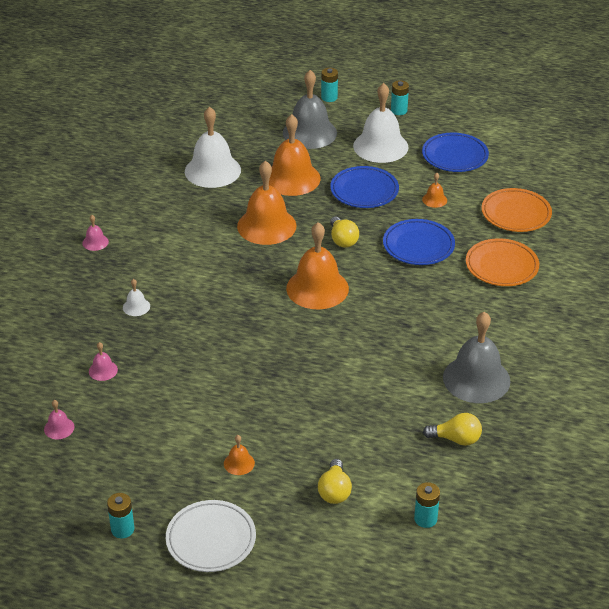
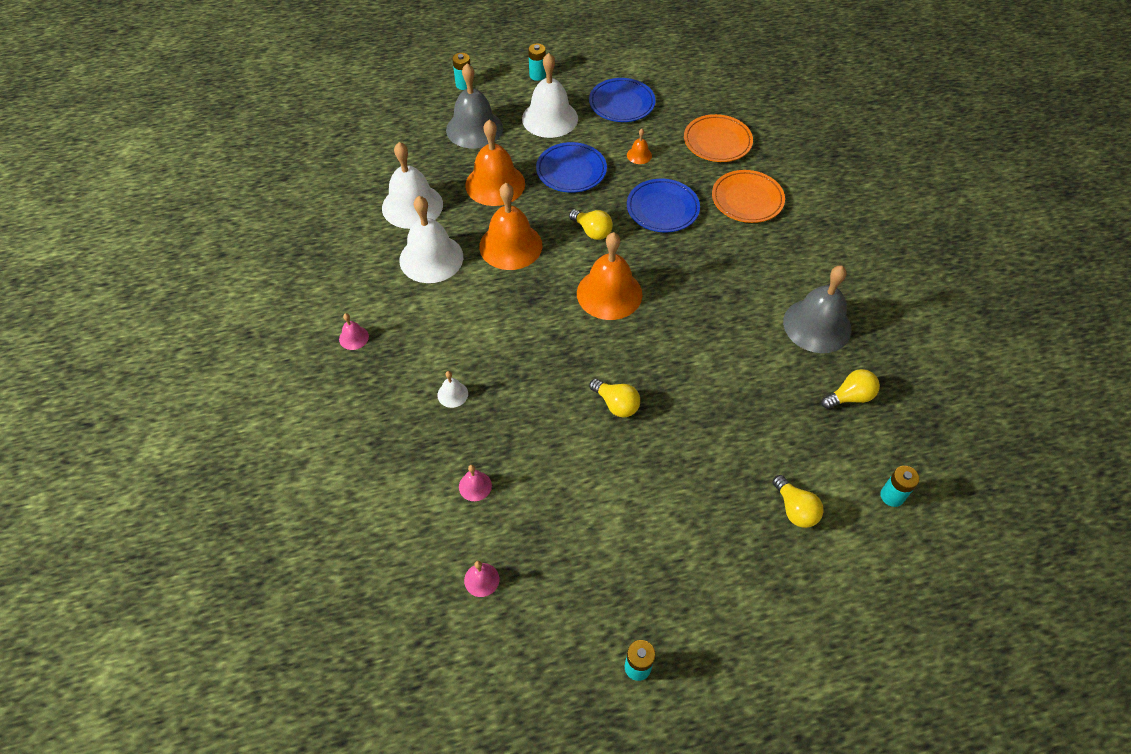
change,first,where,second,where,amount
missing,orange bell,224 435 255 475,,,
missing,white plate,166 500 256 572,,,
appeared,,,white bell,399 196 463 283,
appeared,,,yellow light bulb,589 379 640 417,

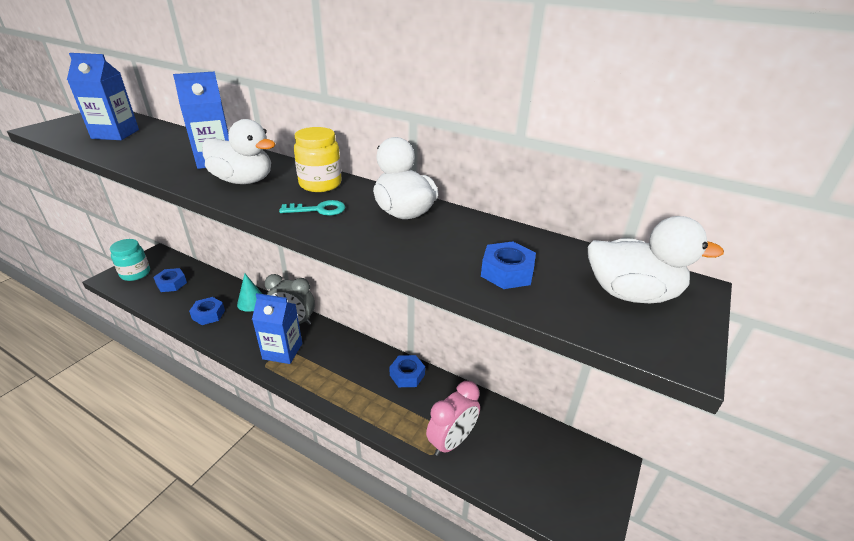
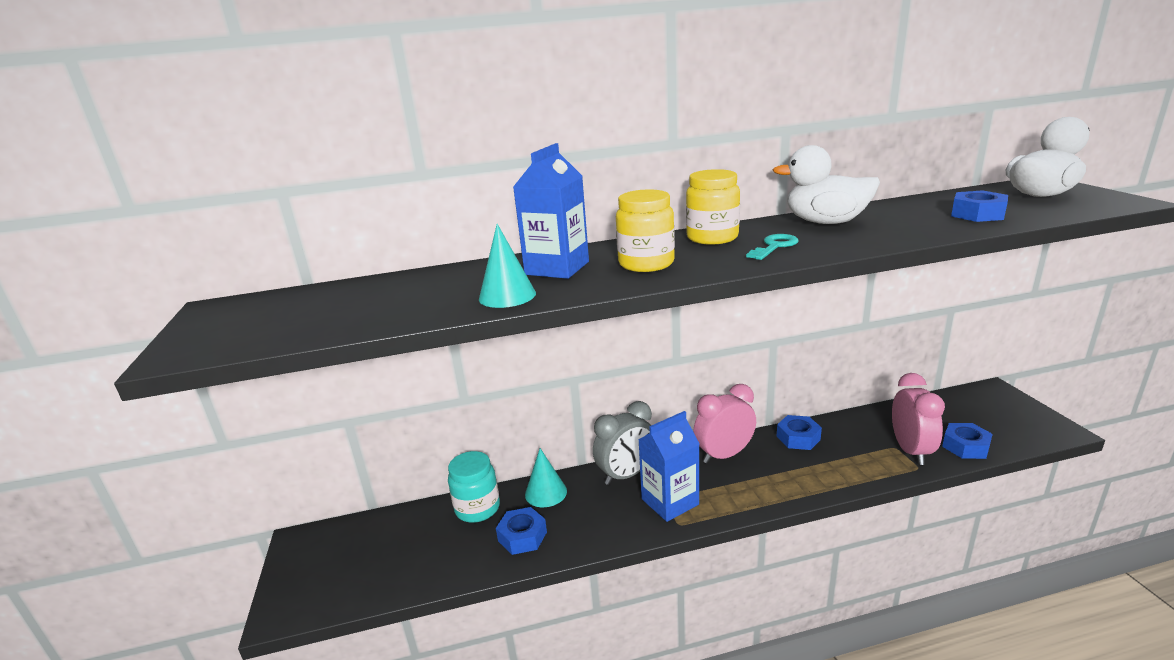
change,first,where,second,where,amount
missing,blue carton,67 53 139 140,,,
exchanged,white duck,202 119 276 184,yellow jar,616 189 675 272,
relocated,turquoise jar,110 239 150 281,,448 451 500 523,
relocated,blue nut,153 268 187 292,,942 423 993 459,
appeared,,,turquoise cone,479 224 536 308,
appeared,,,pink clock,694 384 756 463,

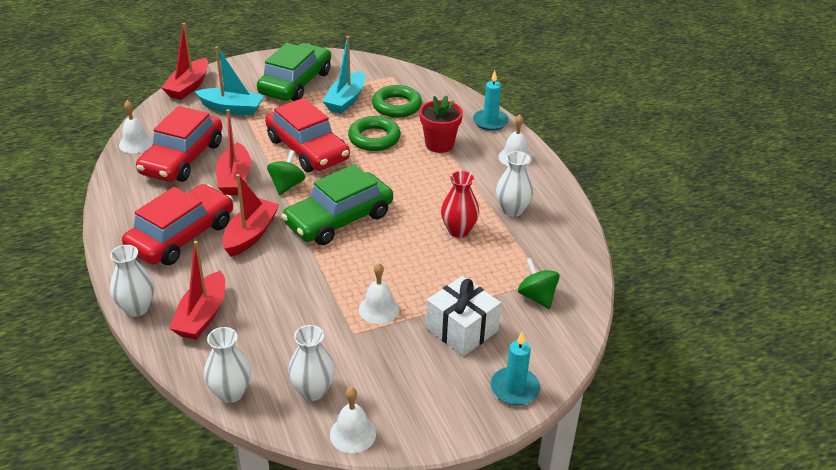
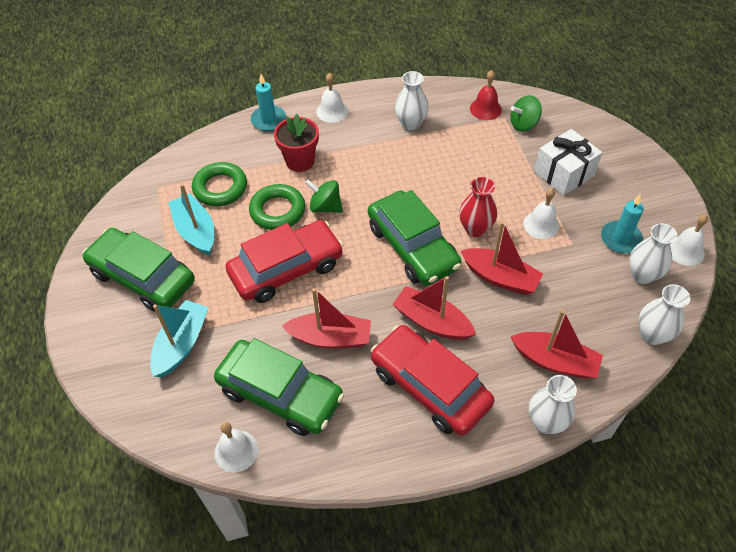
change,first,where,second,where,amount
relocated,red boat,161 23 208 100,,461 221 543 295,
spun,turquoise boat,322 36 365 114,,168 184 214 256,150 degrees counterclockwise
colour,red car,136 106 222 182,green car,214 338 344 436,
relocated,green spinning top,267 150 305 196,,305 180 343 213,
relocated,red vase,441 171 479 238,,459 177 497 237,
relocated,turquoise candle,490 332 540 405,,601 195 644 253,
appeared,,,red bell,470 70 502 120,

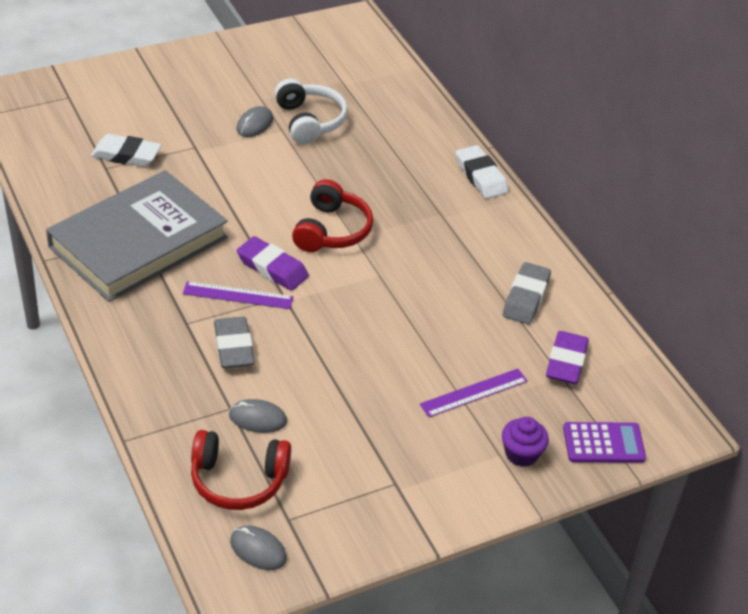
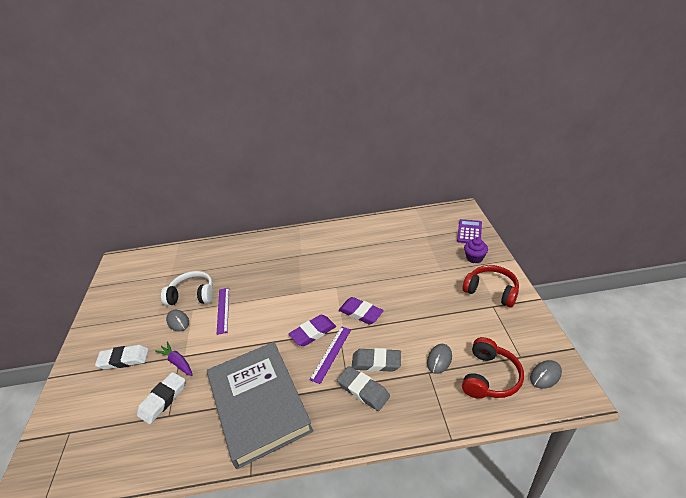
change,first,where,second,where,amount
relocated,white eraser,456 145 508 199,,95 345 149 370,
relocated,red headphones,292 179 373 252,,463 265 519 307,
relocated,grey eraser,503 262 551 324,,337 366 390 411,
relocated,purple eraser,546 331 589 384,,339 297 384 324,
relocated,purple ruler,420 369 528 417,,217 288 229 335,
appeared,,,purple carrot,155 341 193 376,

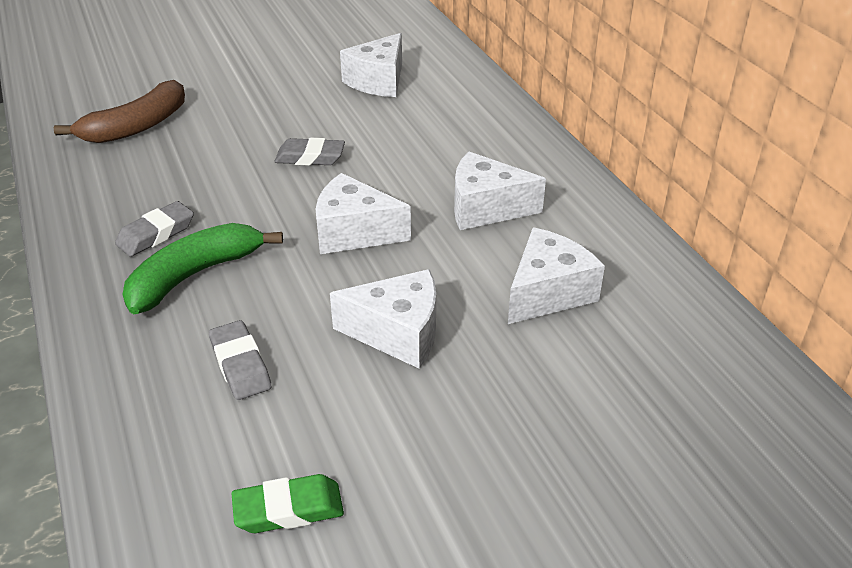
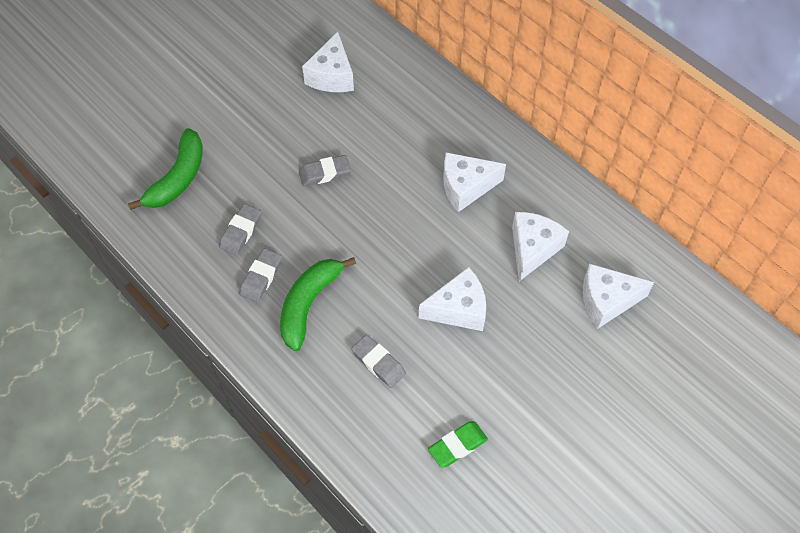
change,first,where,second,where,amount
colour,brown banana,54 80 185 143,green banana,128 128 203 210,
relocated,white cheese,316 173 411 254,,583 263 654 329,
appeared,,,grey eraser,219 204 262 255,

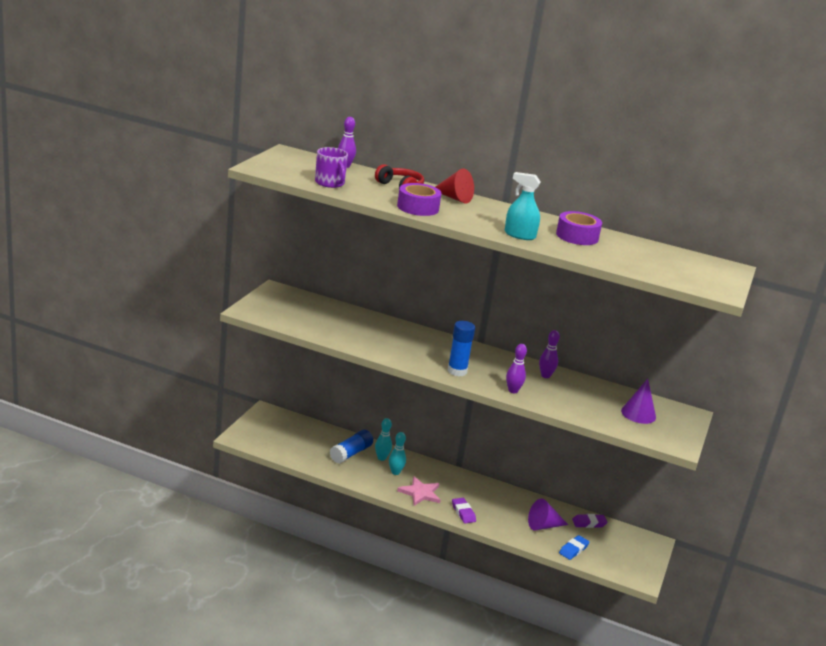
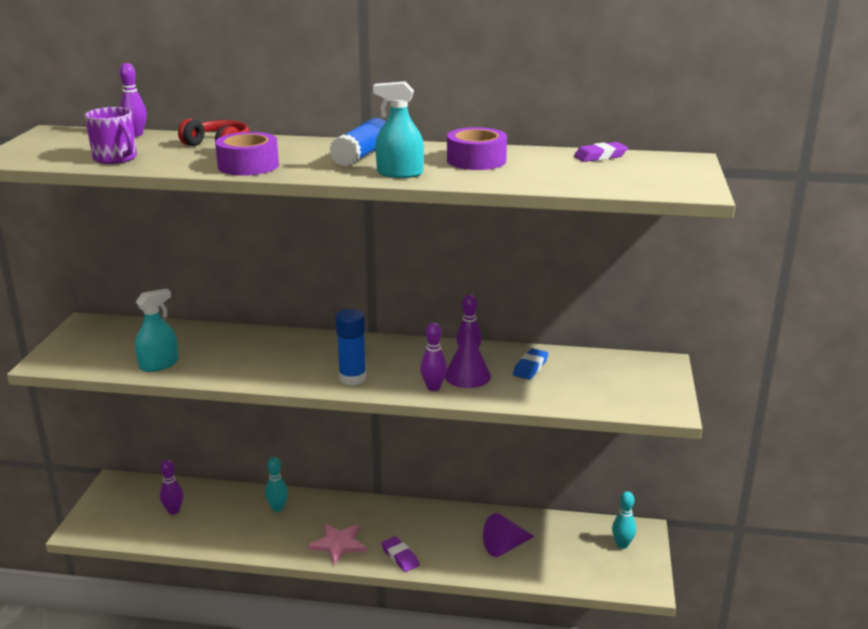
change,first,where,second,where,amount
missing,red cone,435 168 474 204,,,
relocated,purple cone,621 379 656 424,,445 327 491 388,
relocated,blue glue stick,330 430 373 463,,330 118 386 166,
relocated,turquoise bowling pin,389 432 406 475,,612 491 636 549,
relocated,purple eraser,572 514 607 528,,574 142 628 162,
relocated,blue eraser,559 535 589 560,,513 348 548 380,
appeared,,,turquoise spray bottle,135 288 179 372,
appeared,,,purple bowling pin,160 459 183 515,

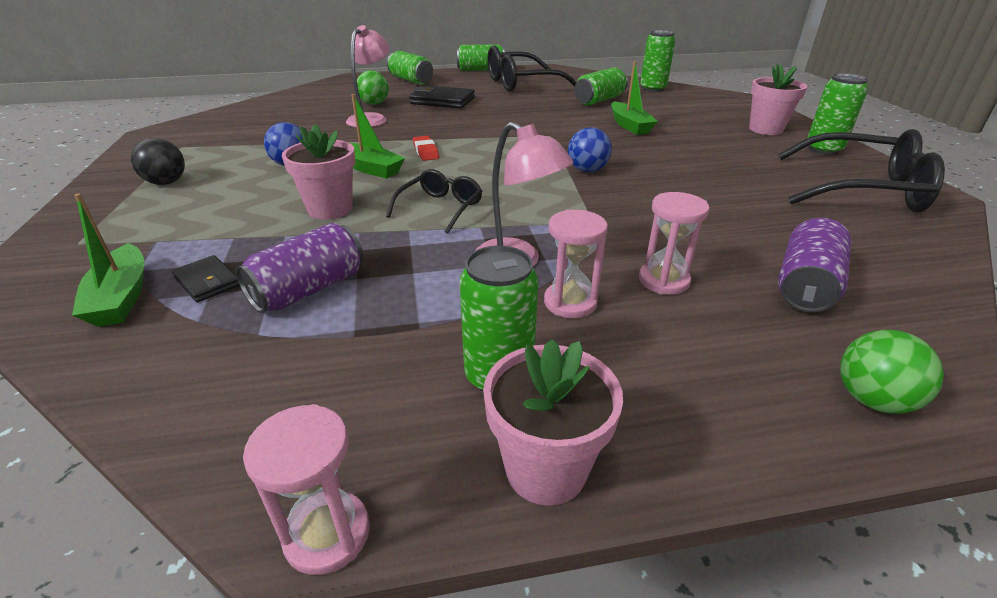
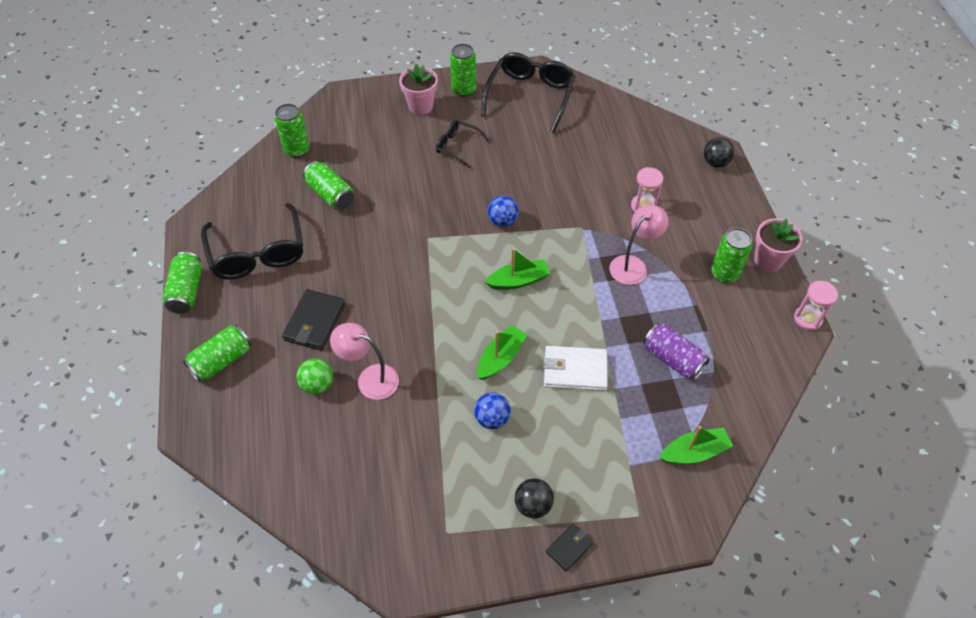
change,first,where,second,where,amount
relocated,green boat,611 61 658 135,,485 248 551 290,
exchanged,pink flower pot,282 124 355 220,white wallet,543 346 608 391,
missing,red eraser,413 136 439 161,,,
relocated,black glasses,386 169 482 233,,436 120 490 168,
missing,pink hourglass,544 209 608 318,,,
missing,purple can,778 218 852 312,,,
relocated,black wallet,172 255 240 302,,546 524 593 572,
colour,green ball,840 330 944 414,black ball,704 137 734 167,

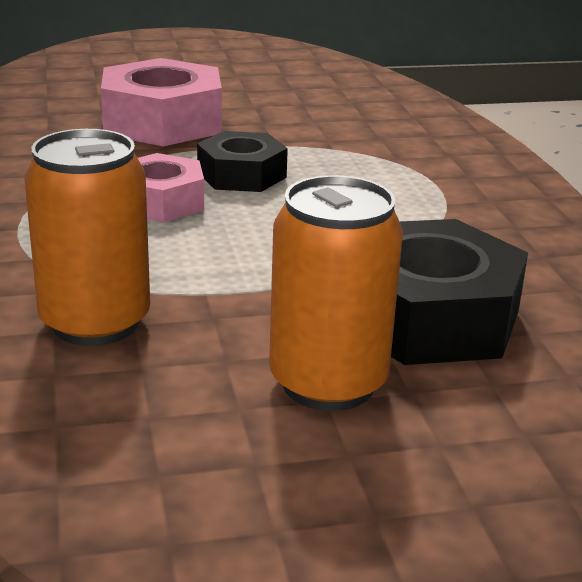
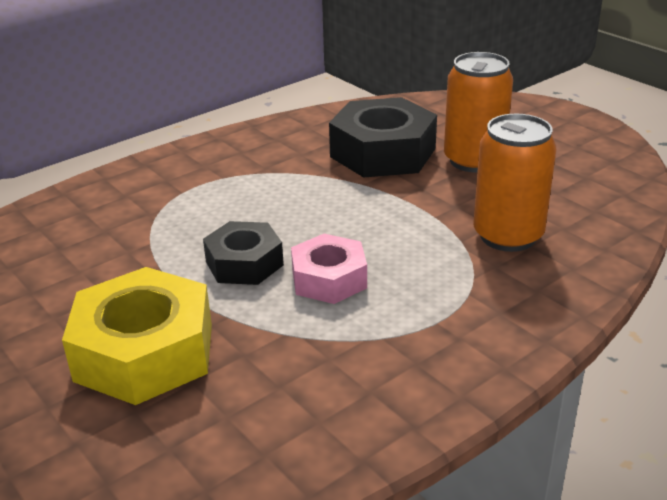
change,first,where,second,where,amount
colour,pink nut,101 58 222 147,yellow nut,62 267 212 405,

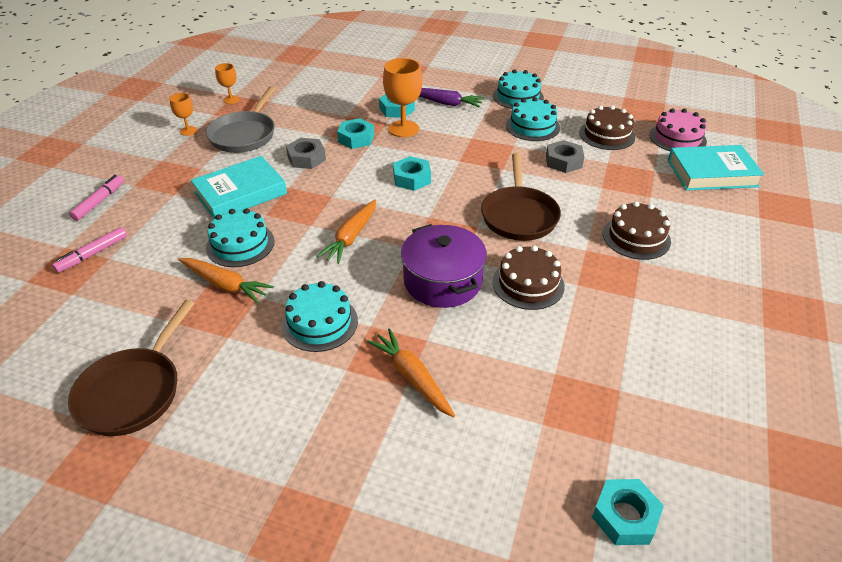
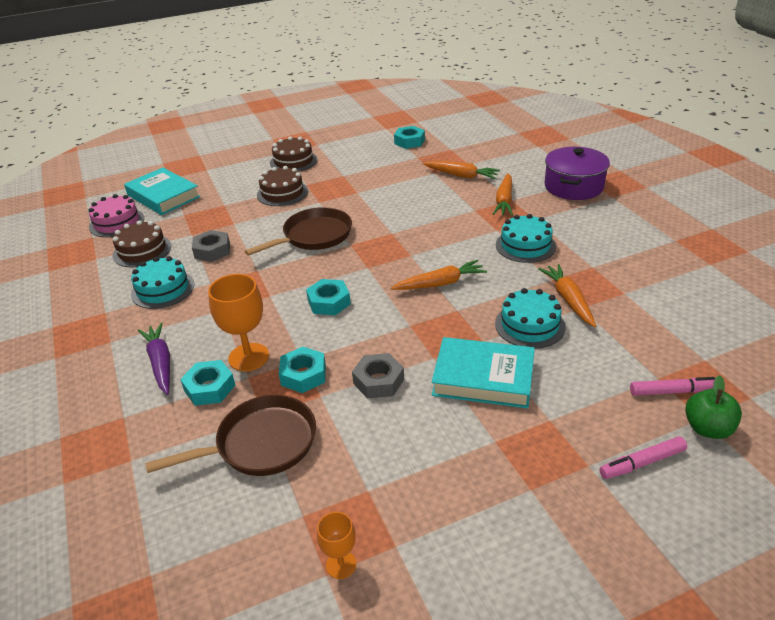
change,first,where,second,where,amount
missing,turquoise cake,493 69 544 109,,,
missing,grey pan,206 86 276 153,,,
missing,orange goblet,169 93 197 136,,,
relocated,purple pot,401 224 487 308,,544 147 610 200,
relocated,brown cake,492 245 565 310,,270 136 317 172,
relocated,brown pan,68 300 195 436,,145 395 316 476,
relocated,turquoise nut,592 479 664 545,,394 126 425 149,
appeared,,,orange carrot,423 161 500 179,
appeared,,,green apple,685 375 742 439,

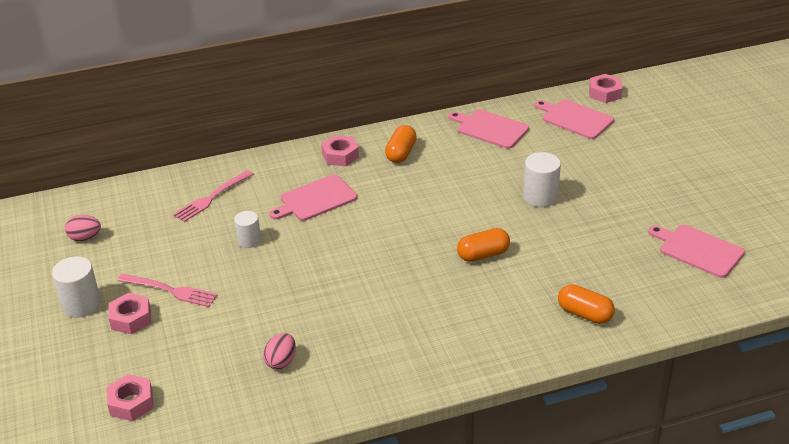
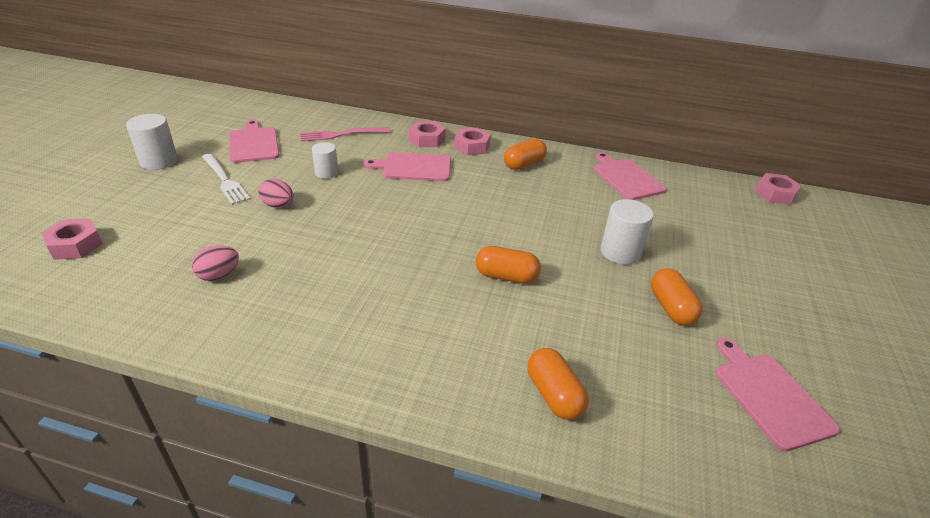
change,first,where,second,where,amount
relocated,pink cutting board,535 99 614 139,,230 120 279 163,
relocated,pink egg,65 215 101 241,,258 179 294 208,
colour,pink fork,117 274 218 307,white fork,202 154 250 205,
relocated,pink nut,108 293 151 334,,409 121 446 147,
appeared,,,orange capsule,651 268 703 325,

